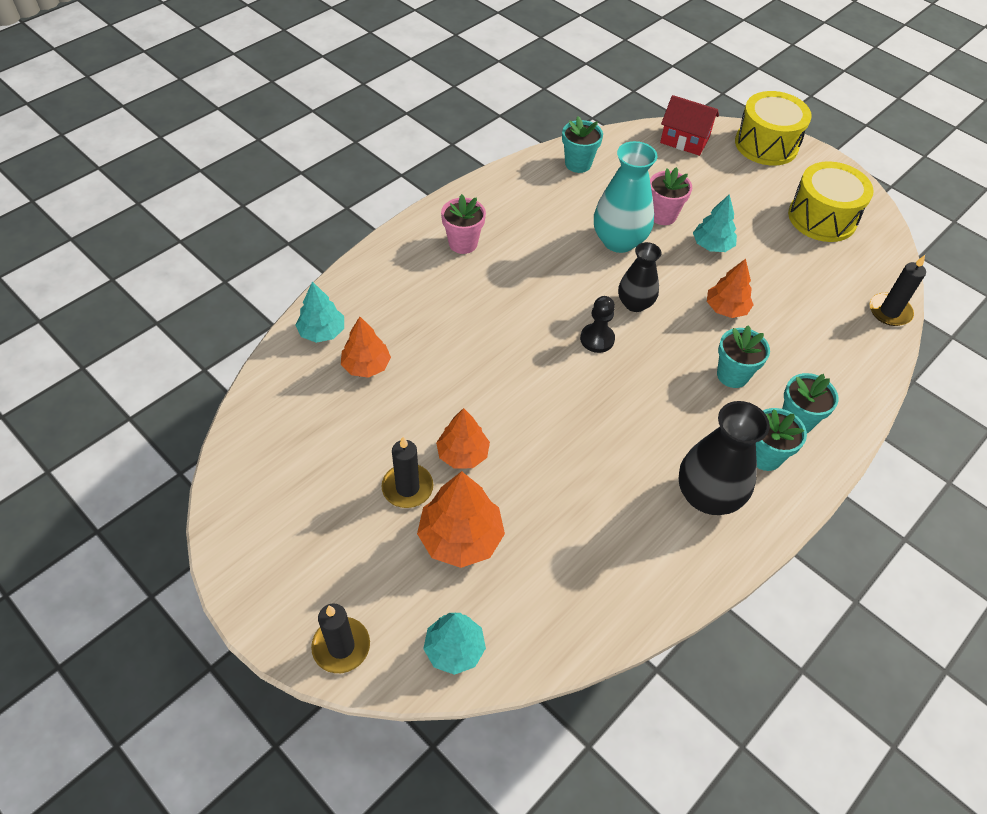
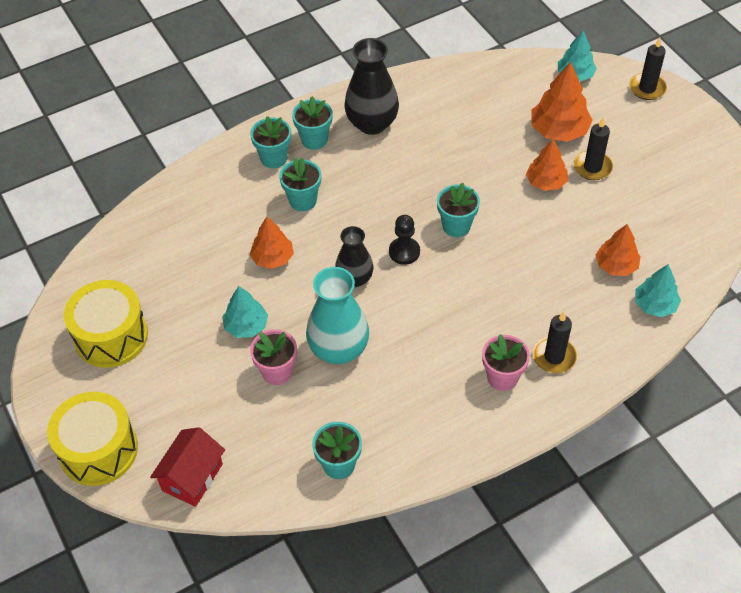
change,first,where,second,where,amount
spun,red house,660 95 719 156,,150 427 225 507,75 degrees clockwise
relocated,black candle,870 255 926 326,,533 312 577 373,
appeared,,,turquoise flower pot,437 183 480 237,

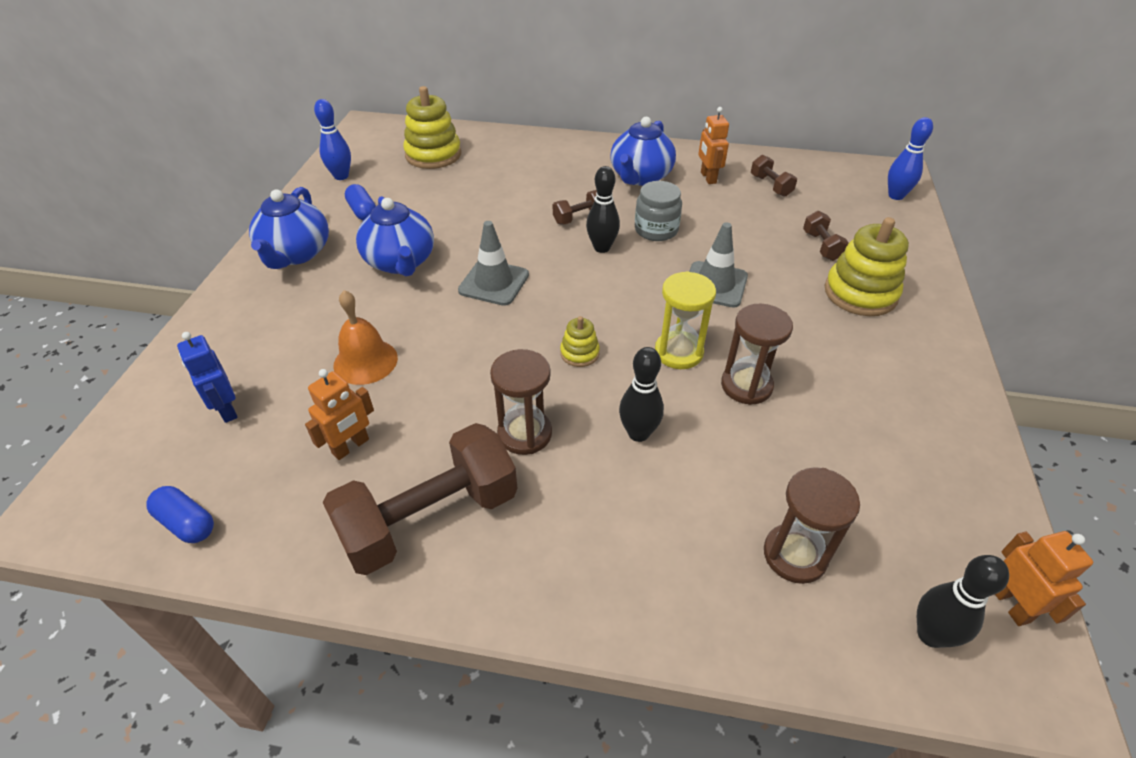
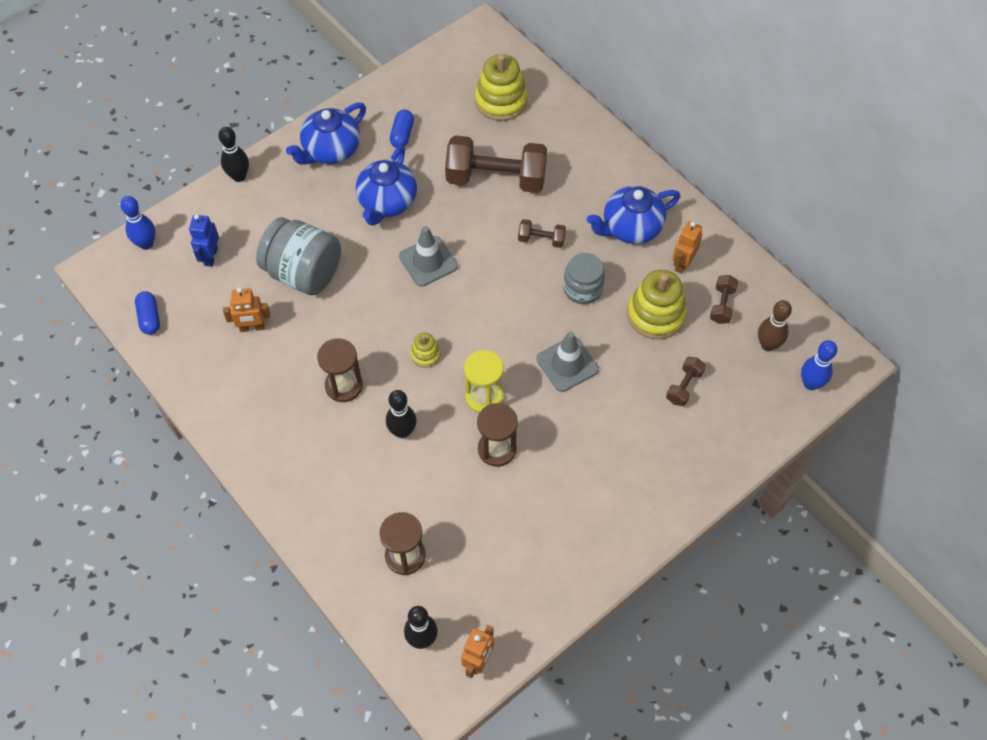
change,first,where,second,where,amount
relocated,blue bowling pin,314 99 351 180,,120 196 155 250,
relocated,black bowling pin,586 166 620 253,,218 127 249 182,
relocated,yellow stacking toy,825 217 909 316,,627 270 687 339,
exchanged,orange bell,333 290 398 385,grey jar,256 217 341 295,
relocated,brown dumbbell,323 423 518 575,,445 136 547 193,
appeared,,,brown bowling pin,758 300 792 351,

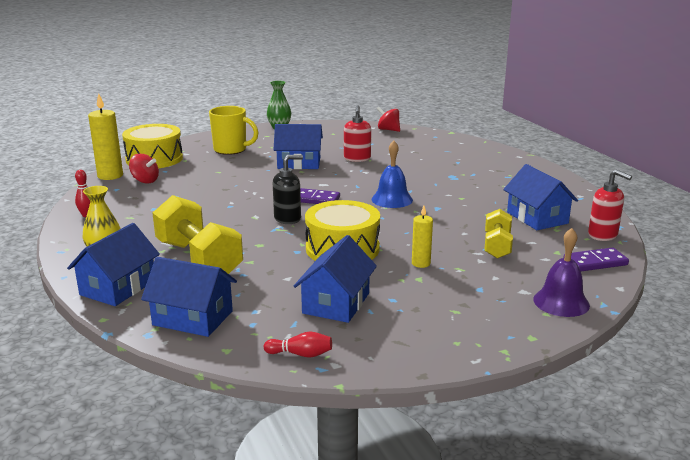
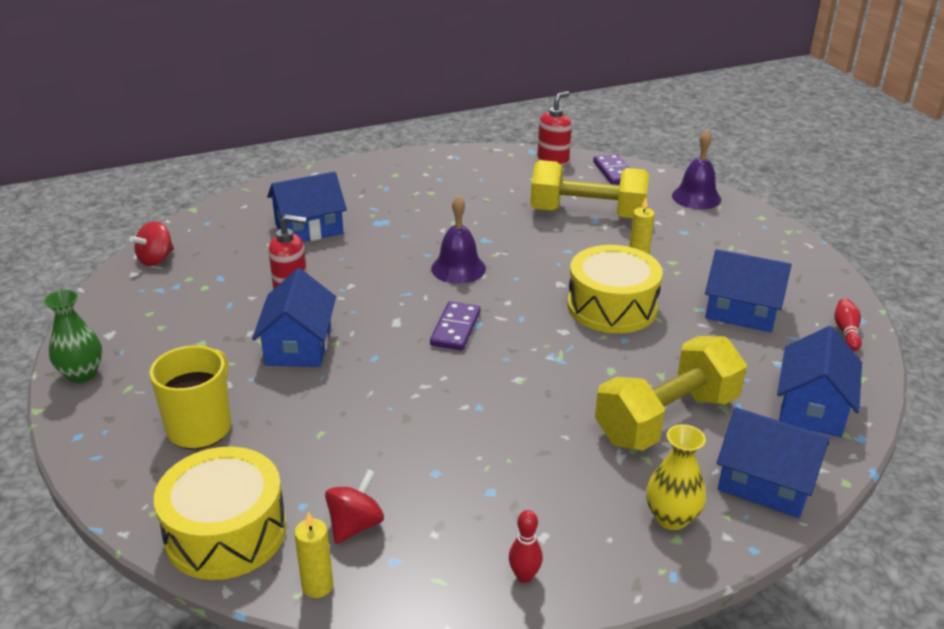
change,first,where,second,where,amount
size,yellow candle,88 94 123 180,,294 511 333 598,x0.59
colour,blue bell,372 141 413 208,purple bell,431 195 486 284,
missing,black soap dispenser,273 155 303 224,,,
relocated,blue house,503 164 578 230,,267 171 347 242,
size,yellow dumbbell,485 209 513 259,,530 160 649 219,x1.75

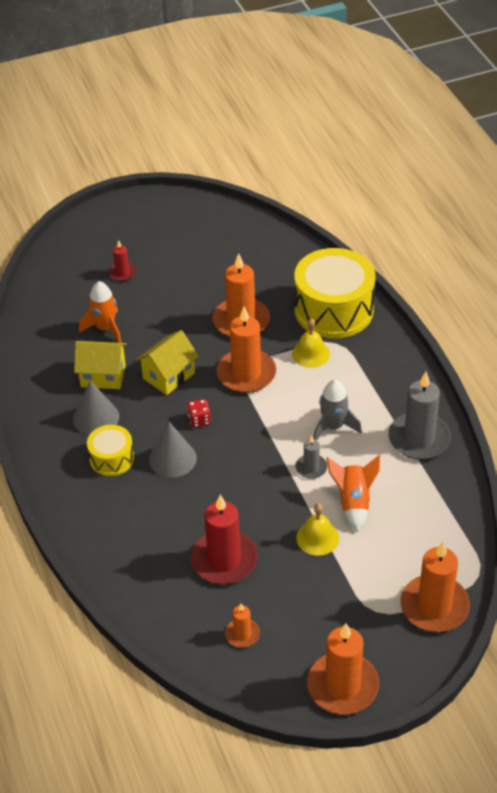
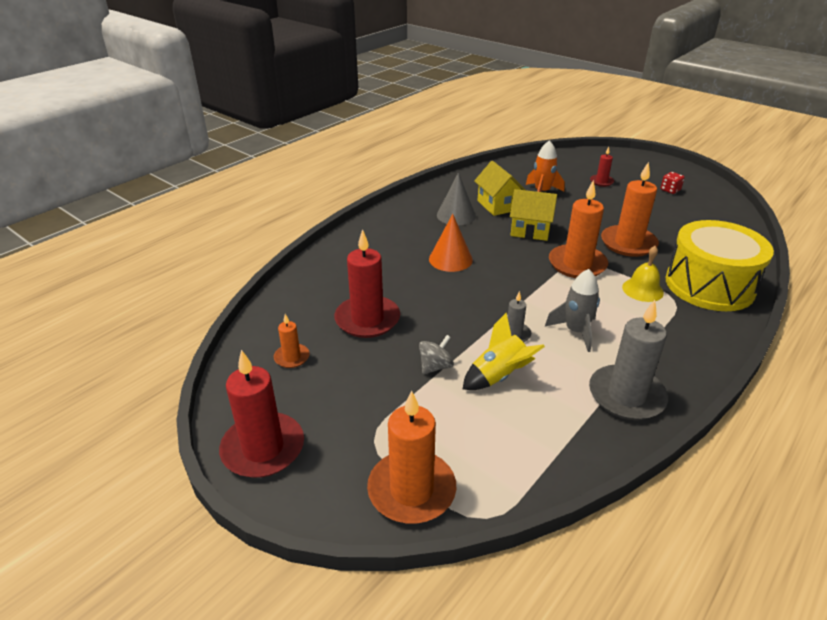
change,first,where,second,where,amount
relocated,red dice,187 399 211 428,,661 172 685 194,
colour,grey cone,149 422 197 478,orange cone,429 214 473 272,
missing,yellow drum,87 425 134 476,,,
colour,orange rocket,327 455 380 532,yellow rocket,463 313 545 390,
exchanged,yellow bell,296 503 339 556,grey spinning top,419 335 454 374,
colour,orange candle,307 623 379 714,red candle,219 350 304 478,

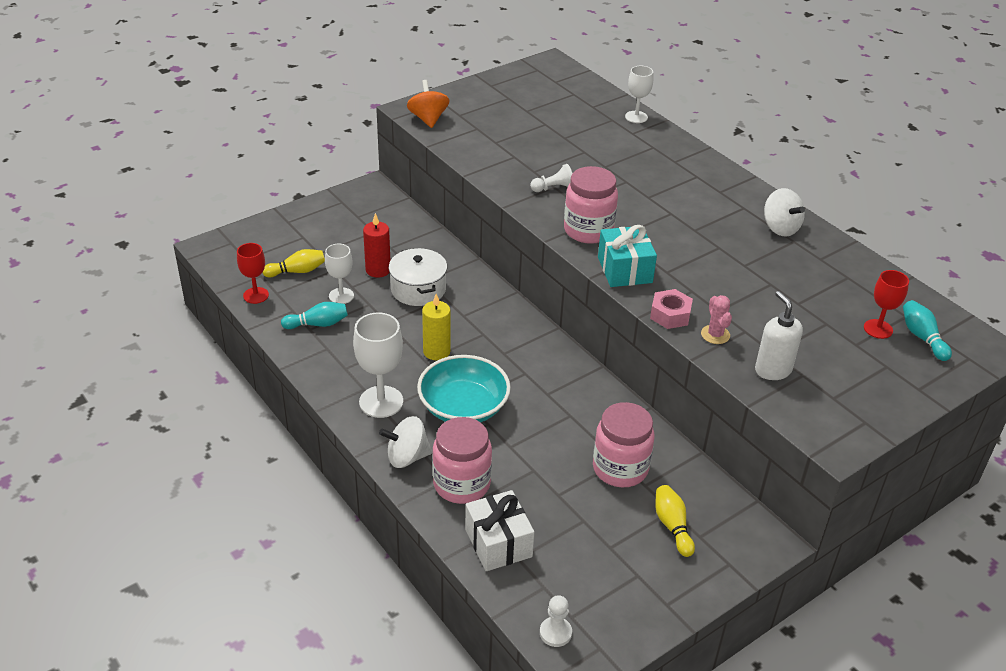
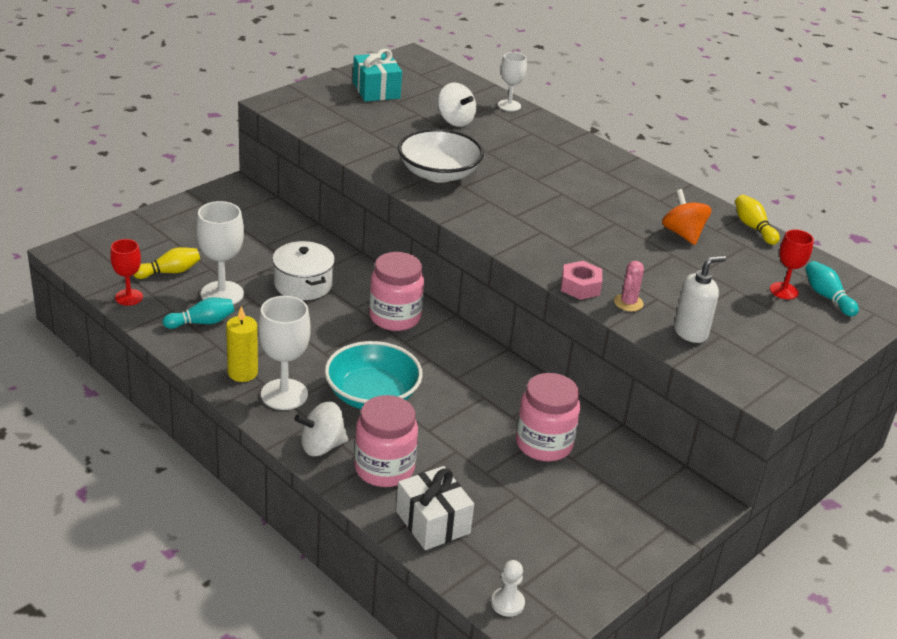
change,first,where,second,where,amount
relocated,orange spinning top,407 80 449 128,,662 189 711 245,
exchanged,white pawn,530 164 573 192,white bowl,398 129 484 183,
relocated,pink jar,564 166 618 244,,369 252 424 331,
relocated,white spinning top,764 188 805 237,,438 82 476 127,
missing,red candle,363 213 390 278,,,
relocated,turquoise gift,598 225 657 287,,353 49 402 102,
size,white goblet,325 244 354 304,,196 201 244 305,x1.59
spun,white soap dispenser,755 291 803 380,,674 255 726 343,90 degrees clockwise
relocated,yellow candle,422 294 451 360,,226 306 258 382,
spun,pink cactus,701 295 732 344,,614 261 644 311,45 degrees clockwise
relocated,yellow bowling pin,656 485 695 557,,735 195 780 245,

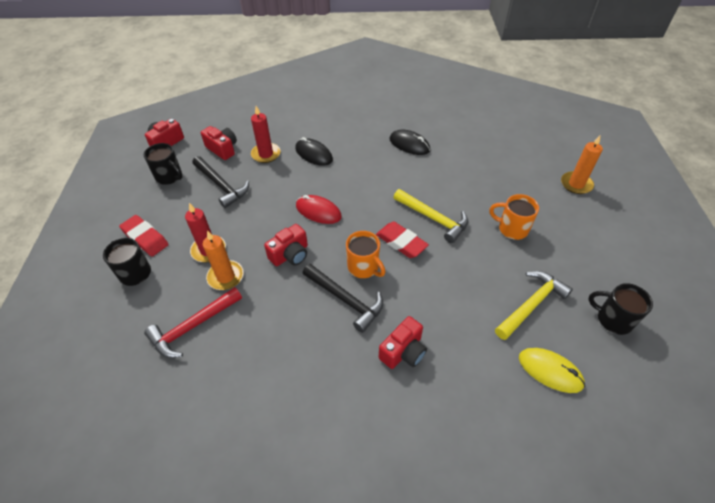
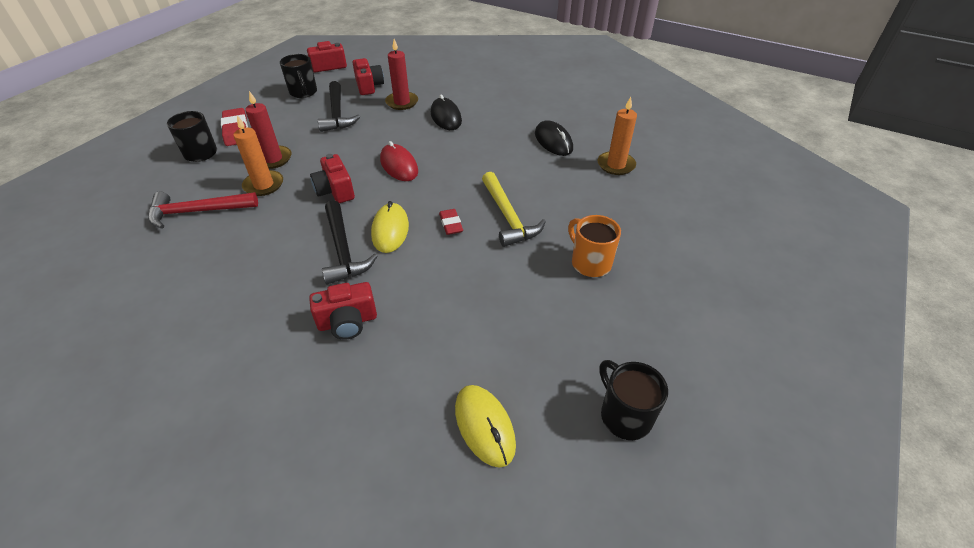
change,first,where,second,where,amount
relocated,orange candle,561 135 603 194,,598 97 637 175,
size,red eraser,376 222 429 258,,439 209 463 235,x0.62
spun,red camera,264 224 308 266,,310 154 355 203,75 degrees clockwise
exchanged,orange mug,346 231 386 278,yellow mouse,371 201 409 253,
missing,yellow hammer,495 271 573 340,,,

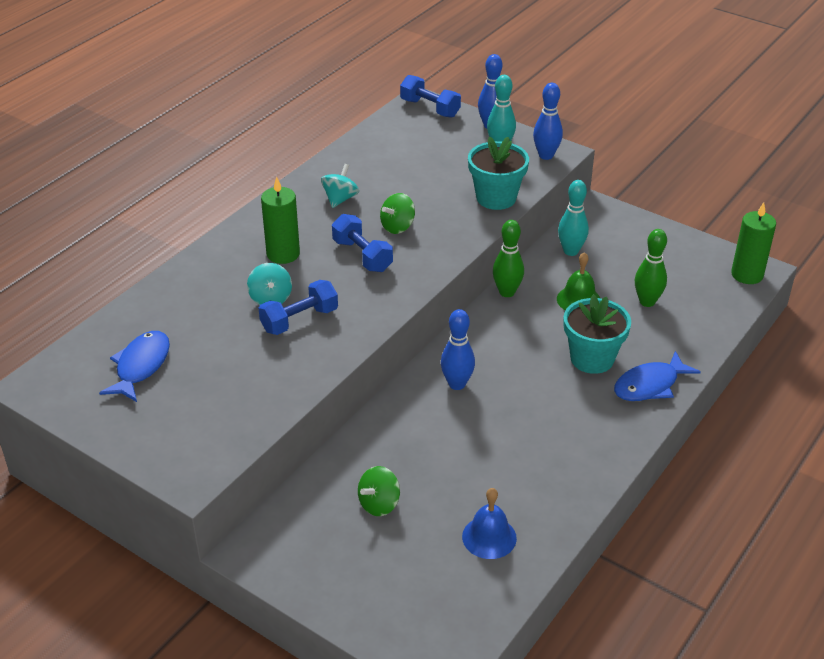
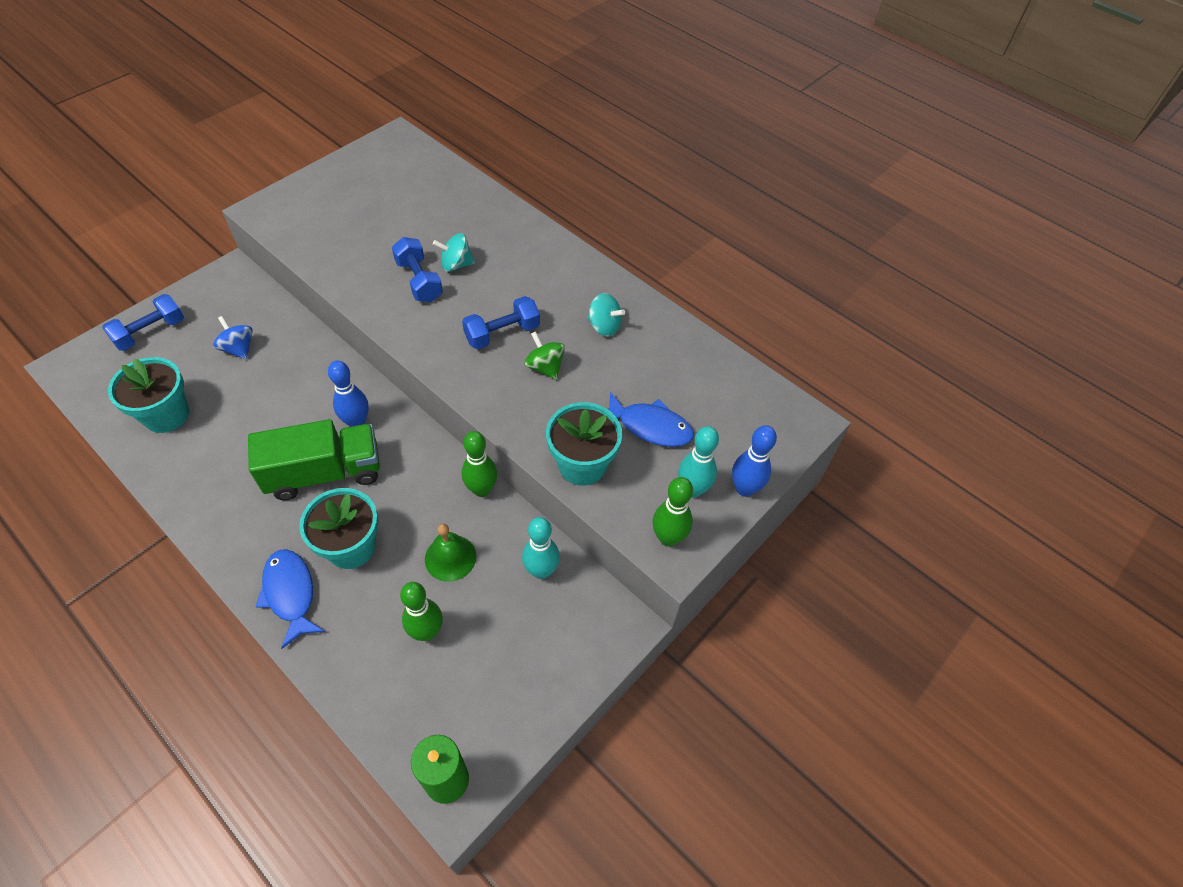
change,first,where,second,where,amount
relocated,blue dumbbell,400 75 461 118,,102 294 184 351,
colour,blue bowling pin,533 83 563 160,green bowling pin,653 477 693 546,
missing,green candle,261 177 300 264,,,
relocated,blue fish,99 331 170 402,,608 392 694 447,
colour,green spinning top,358 466 400 516,blue spinning top,213 316 253 360,
exchanged,blue bell,462 488 517 559,turquoise flower pot,108 357 189 433,
appeared,,,green truck,248 419 380 500,

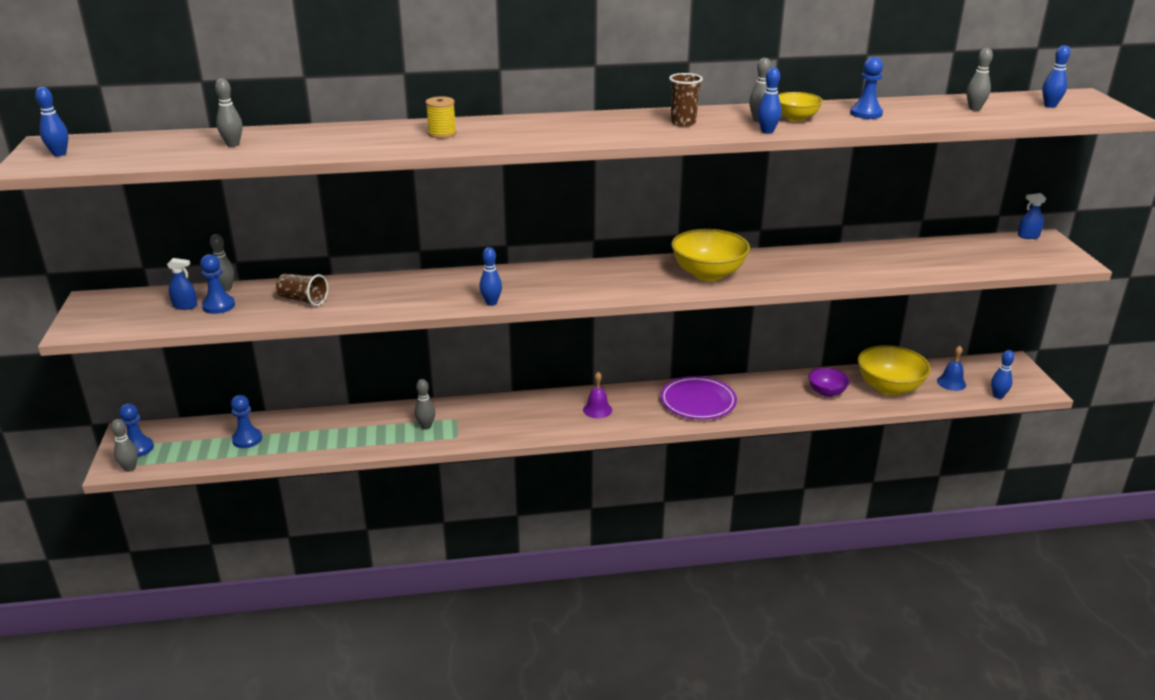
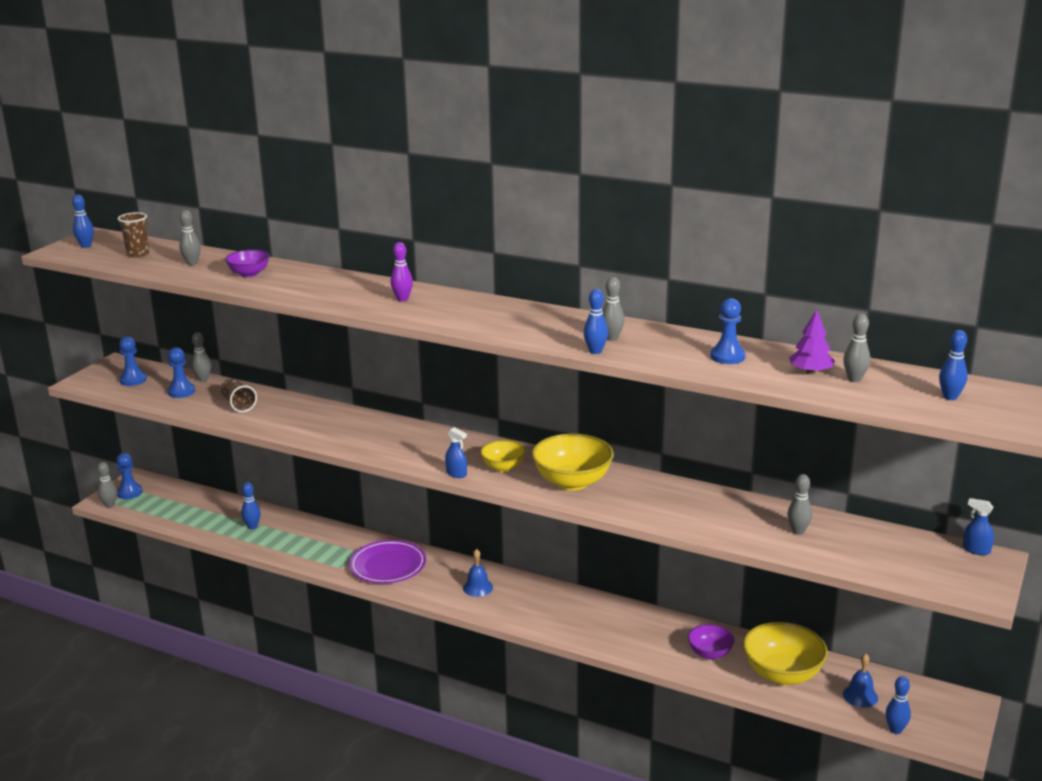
change,first,where,second,where,amount
relocated,brown cup,669 73 703 127,,118 212 149 258,
relocated,yellow bowl,778 92 823 122,,480 440 526 472,
missing,yellow spool,425 96 456 138,,,
relocated,blue bowling pin,479 247 502 306,,241 482 261 529,
relocated,blue spray bottle,167 258 197 310,,445 427 467 478,
colour,purple bell,583 372 612 418,blue bell,463 549 493 597,
relocated,purple plate,660 376 737 420,,349 540 426 584,
relocated,grey bowling pin,415 379 435 430,,787 474 812 535,
relocated,blue pawn,231 395 262 448,,119 336 147 386,
appeared,,,purple bowling pin,390 242 413 302,
appeared,,,purple bowl,225 250 270 277,
appeared,,,purple tree,789 309 835 374,

